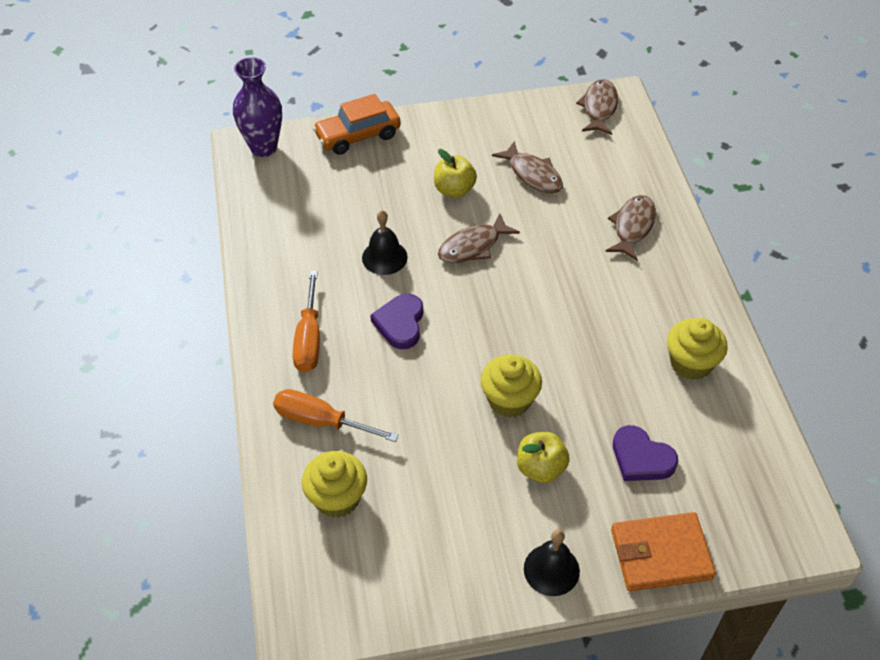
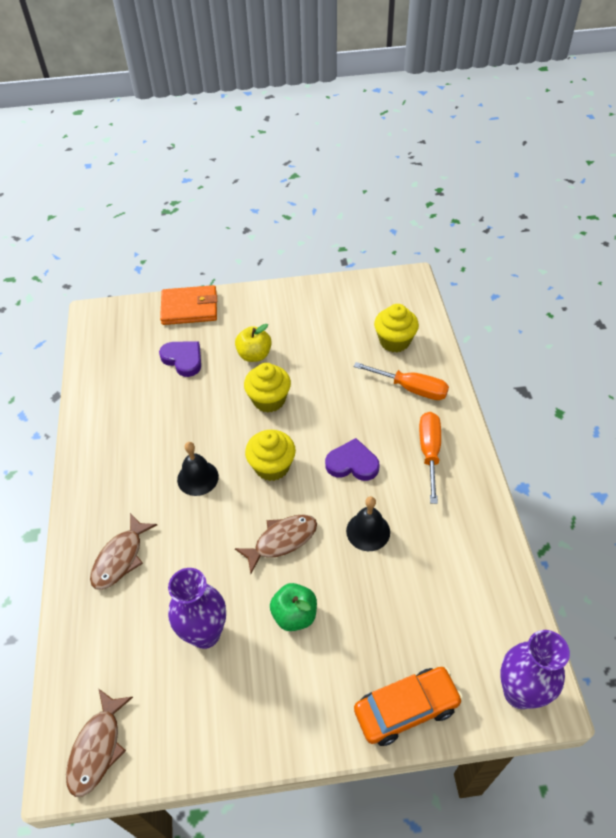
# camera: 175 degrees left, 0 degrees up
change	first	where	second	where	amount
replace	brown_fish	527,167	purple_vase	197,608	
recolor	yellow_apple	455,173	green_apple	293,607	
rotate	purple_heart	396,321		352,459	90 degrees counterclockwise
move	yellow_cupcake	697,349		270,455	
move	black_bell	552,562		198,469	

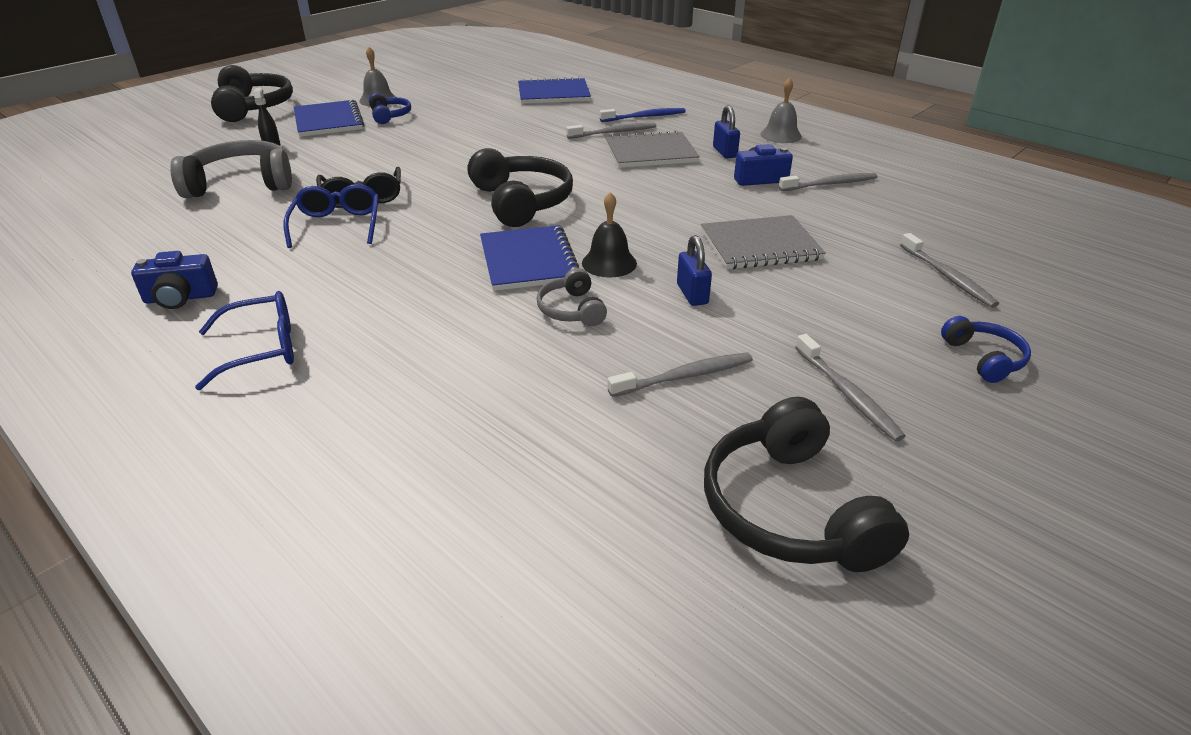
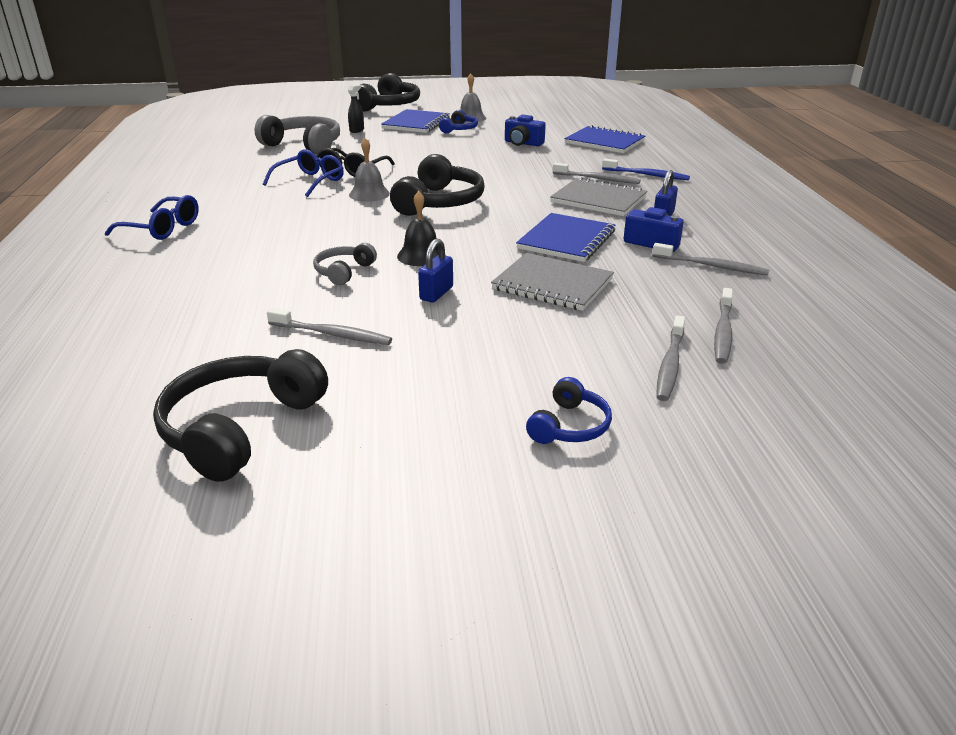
# camera: 40 degrees right, 5 degrees down
change	first	where	second	where	amount
move	grey_bell	781,110		369,170	
move	blue_notebook	529,258		565,237	
move	blue_camera	174,280		525,130	
move	grey_toothbrush	850,388		723,326	

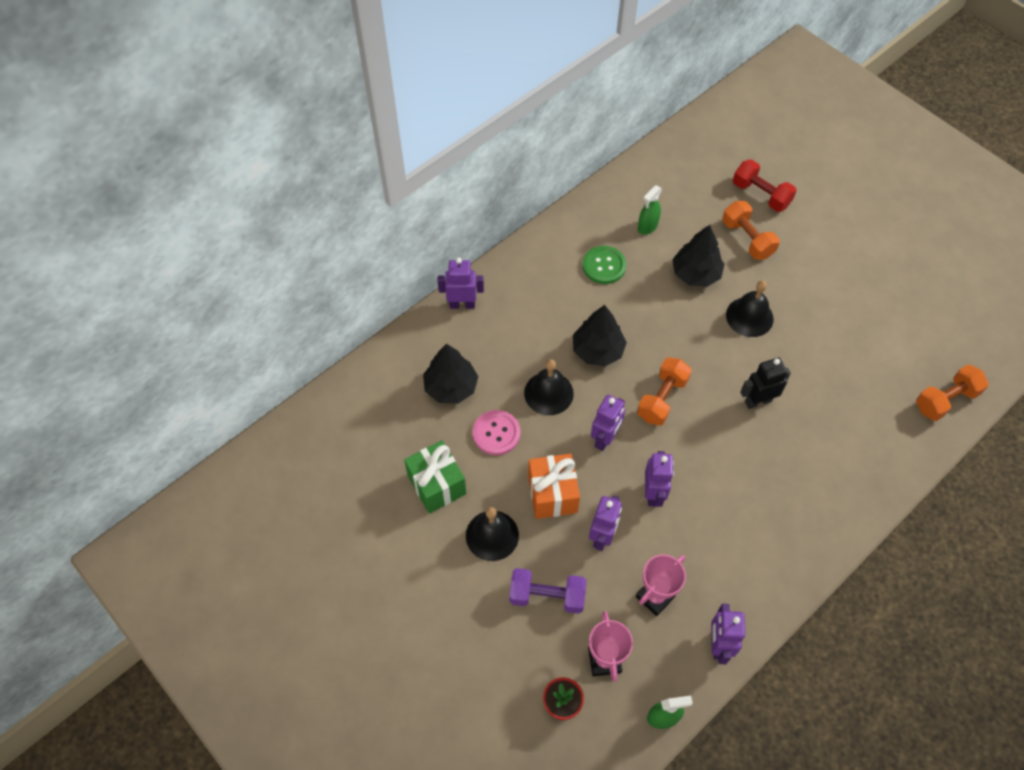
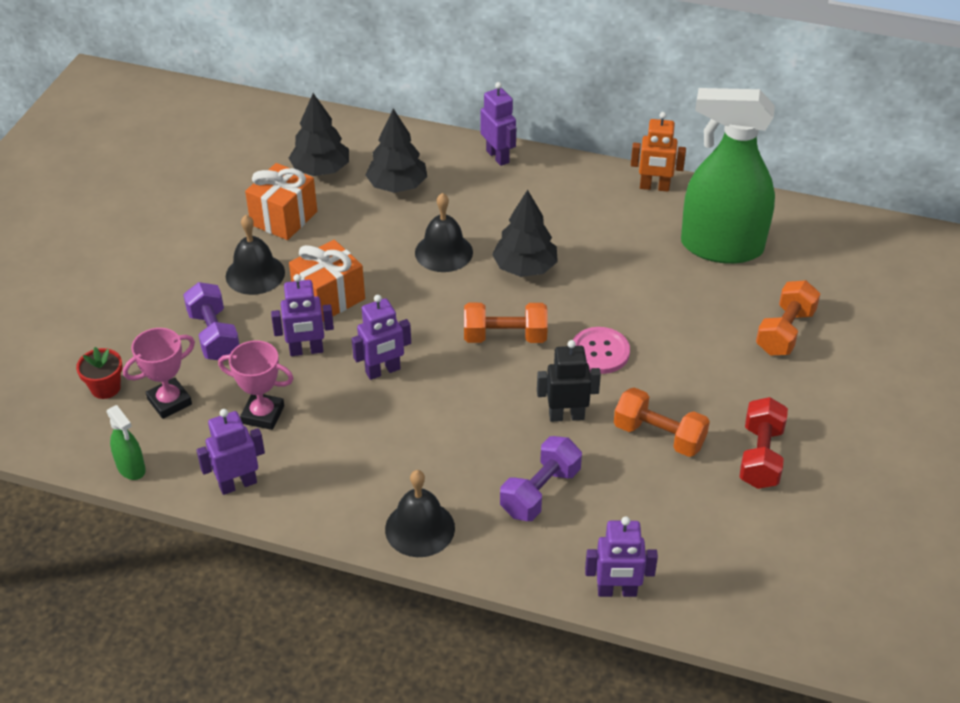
# camera: 60 degrees right, 15 degrees down
change	first	where	second	where	amount
move	red_dumbbell	765,185		763,443	
resize	green_spray_bottle	650,210		728,176	x2.49
move	black_tree	698,256		319,134	
delete	green_button	604,265			
move	black_bell	750,308		420,513	
rotate	black_robot	765,383		569,381	45 degrees counterclockwise
move	orange_dumbbell	952,392		662,422	
move	purple_robot	608,423		621,556	
move	pink_button	496,432		601,350	
recolor	green_gift	435,477	orange_gift	281,201	
insert			orange_robot	658,152	
insert			purple_dumbbell	541,478	

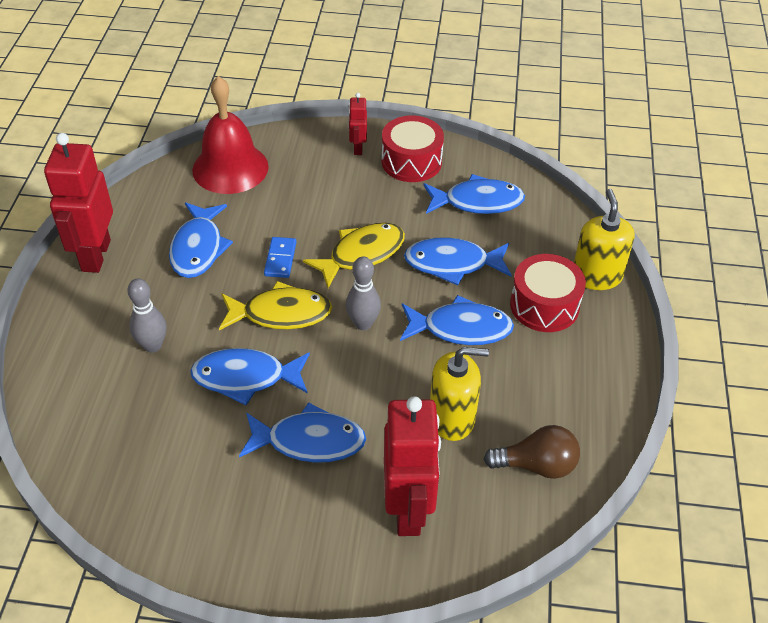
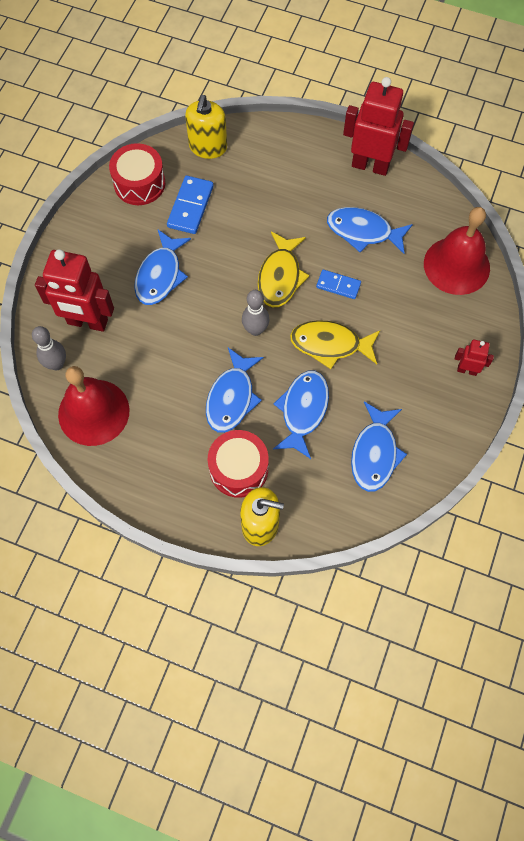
# camera: 105 degrees right, 20 degrees up
change	first	where	second	where	amount
move	red_drum	413,148		137,174	
rotate	yellow_fish	354,255		335,344	120 degrees clockwise
move	grey_bowling_pin	147,315		49,348	
move	yellow_soap_dispenser	459,394		206,127	
delete	blue_fish	250,376			
replace	brown_light_bulb	531,452	red_bell	94,406	
insert			blue_domino	190,205	

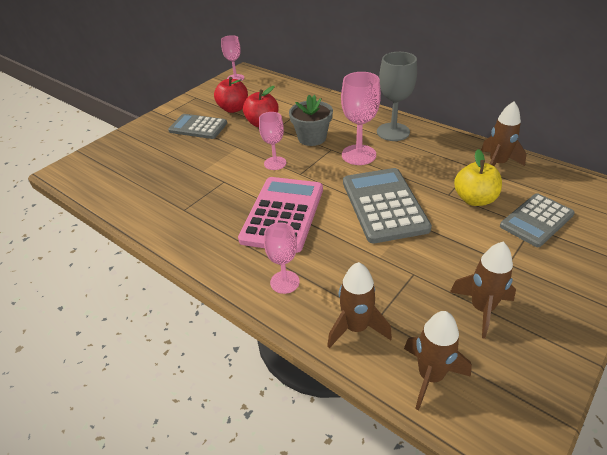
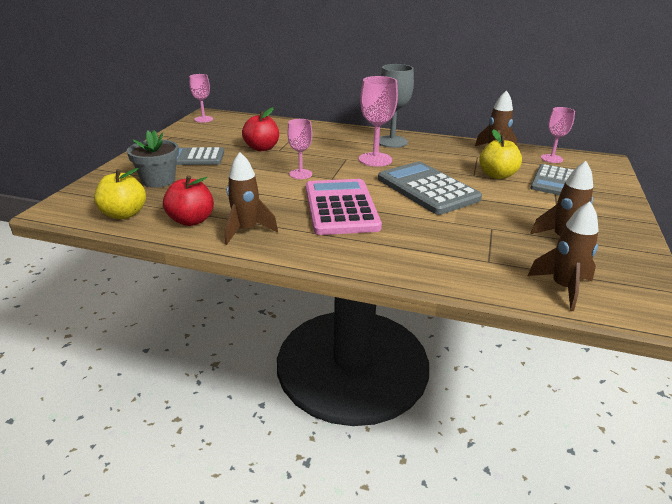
# camera: 25 degrees left, 10 degrees down
change	first	where	second	where	amount
move	red_apple	231,95		188,200	
move	grey_flower_pot	311,120		153,159	
move	pink_goblet	282,258		558,135	
move	brown_rocket	359,305		251,198	
insert			yellow_apple	120,193	

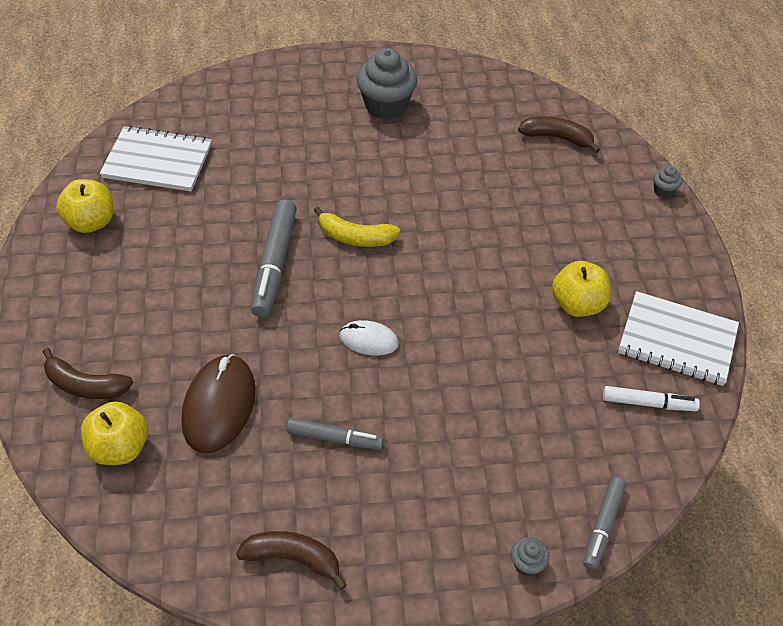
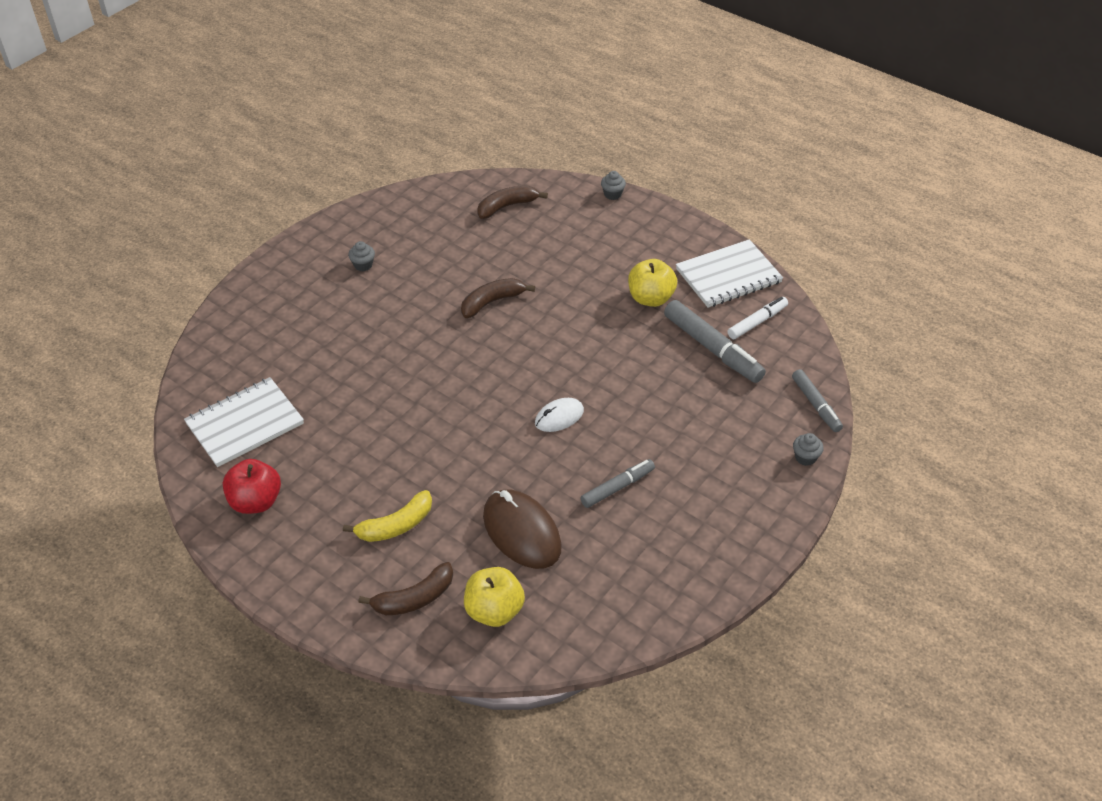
# camera: 45 degrees left, 5 degrees down
change	first	where	second	where	amount
resize	grey_cupcake	386,84		361,256	x0.45
recolor	yellow_apple	84,206	red_apple	252,486	
move	grey_marker	274,258		715,341	
move	yellow_banana	357,227		387,516	
move	brown_banana	291,560		498,298	

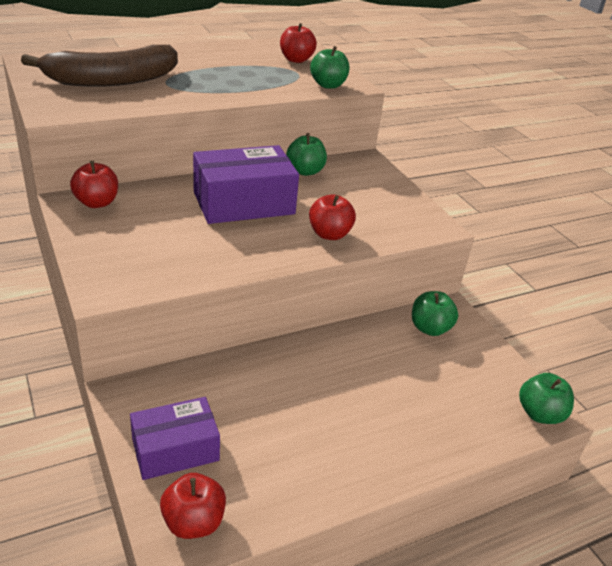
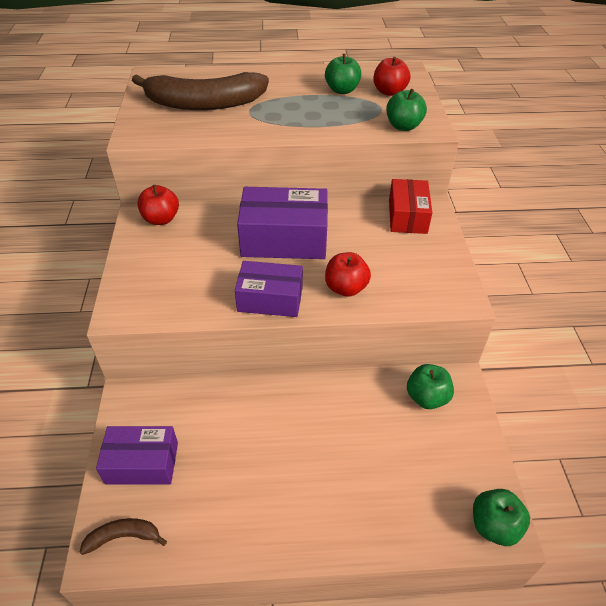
# camera: 25 degrees right, 10 degrees up
change	first	where	second	where	amount
move	green_apple	306,154		343,74	
replace	red_apple	193,506	brown_banana	123,536	
insert			red_box	410,206	
insert			purple_box	269,289	

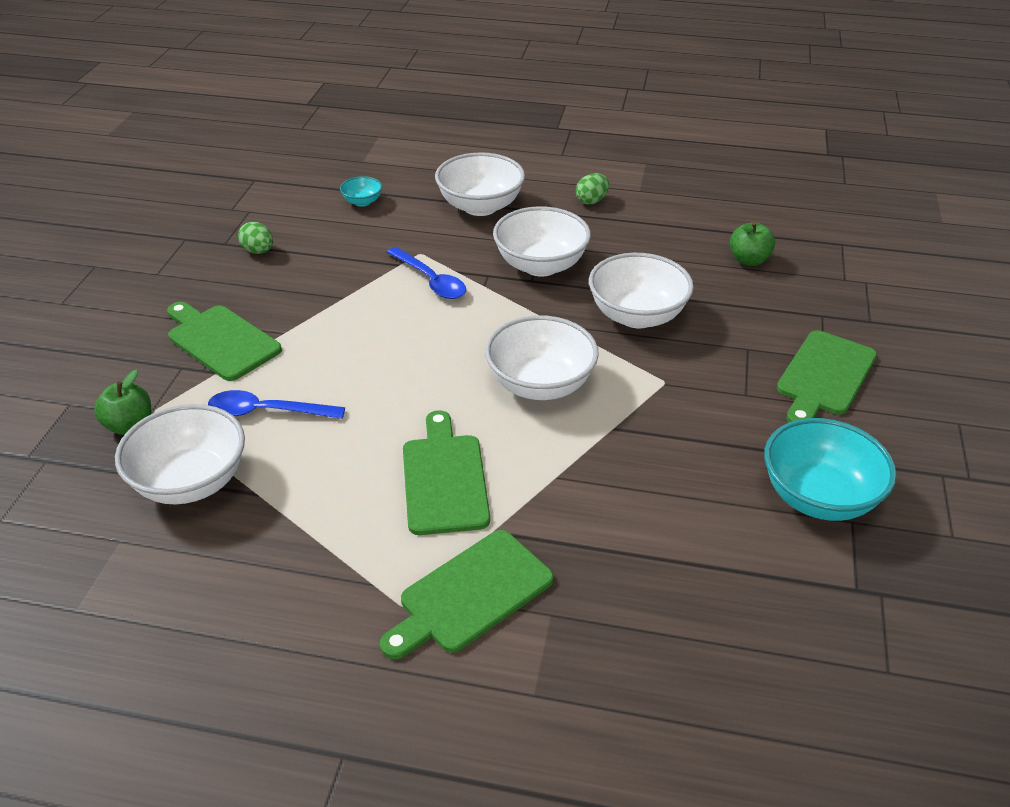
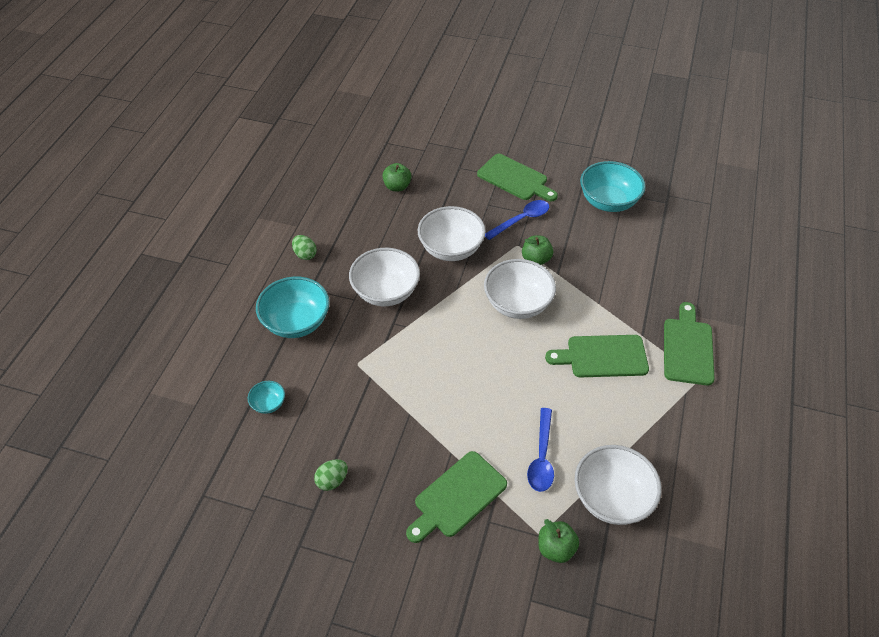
# camera: 85 degrees left, 10 degrees up
change	first	where	second	where	amount
recolor	white_bowl	480,184	turquoise_bowl	293,307	
move	blue_spoon	426,273		517,220	
rotate	green_cutting_board	467,595		689,343	135 degrees counterclockwise
insert			green_apple	537,250	

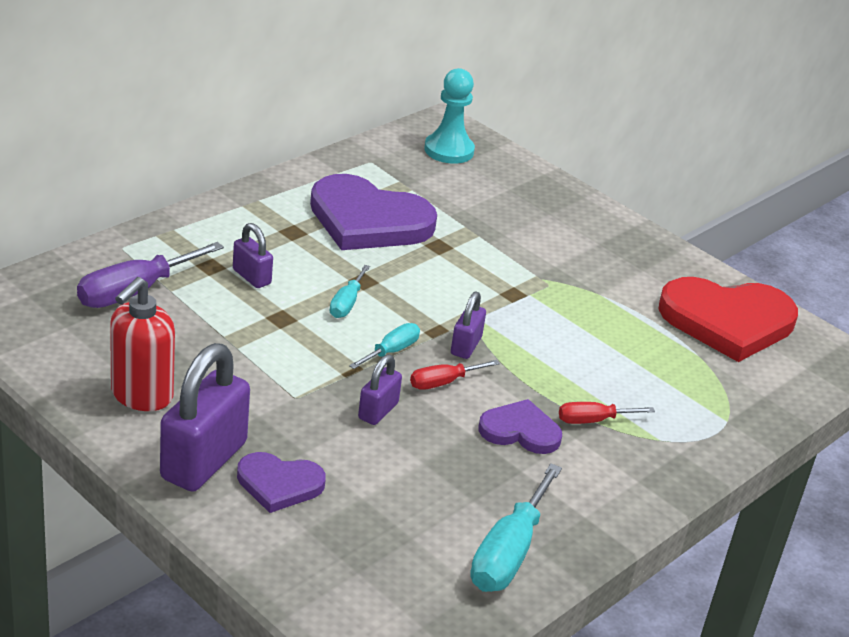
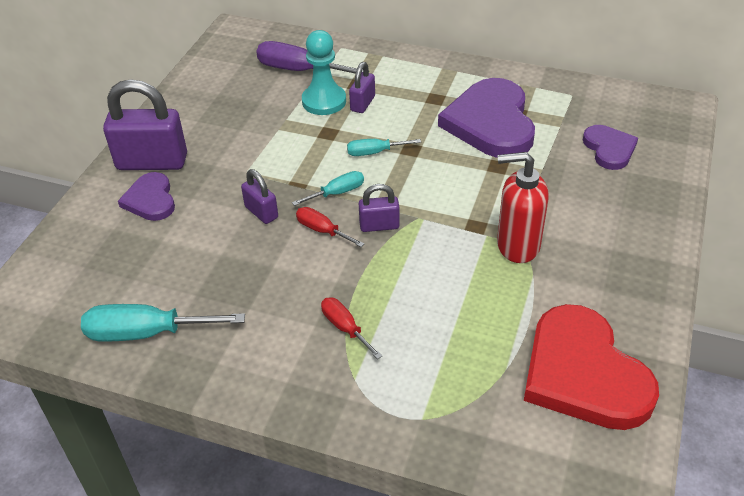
# camera: 70 degrees right, 10 degrees up
change	first	where	second	where	amount
move	turquoise_pawn	449,116		324,72	
move	red_soap_dispenser	142,344		523,207	
rotate	turquoise_screwdriver	384,346		328,188	45 degrees counterclockwise
rotate	purple_padlock	380,389		259,196	45 degrees clockwise
move	purple_heart	520,426		610,147	

